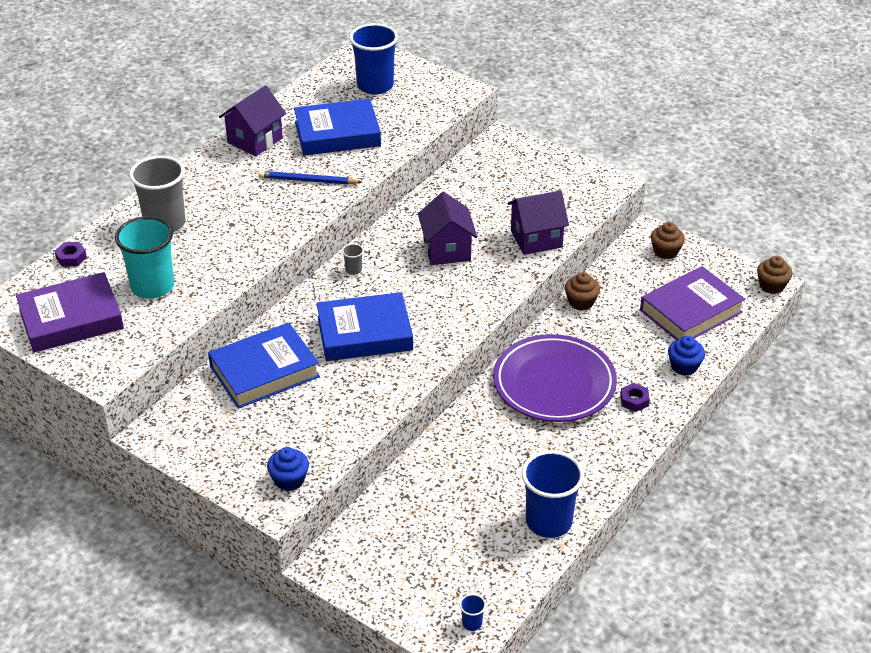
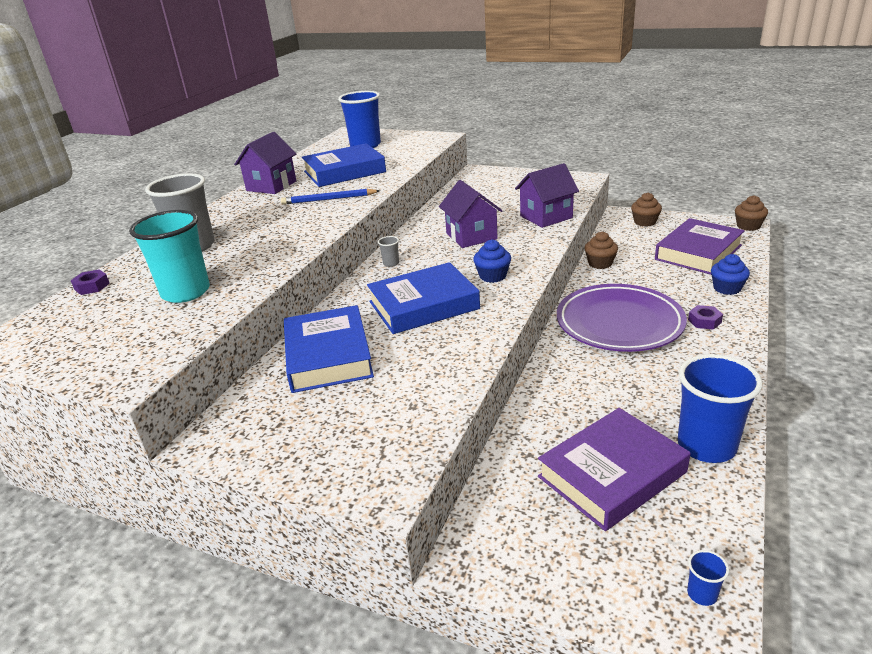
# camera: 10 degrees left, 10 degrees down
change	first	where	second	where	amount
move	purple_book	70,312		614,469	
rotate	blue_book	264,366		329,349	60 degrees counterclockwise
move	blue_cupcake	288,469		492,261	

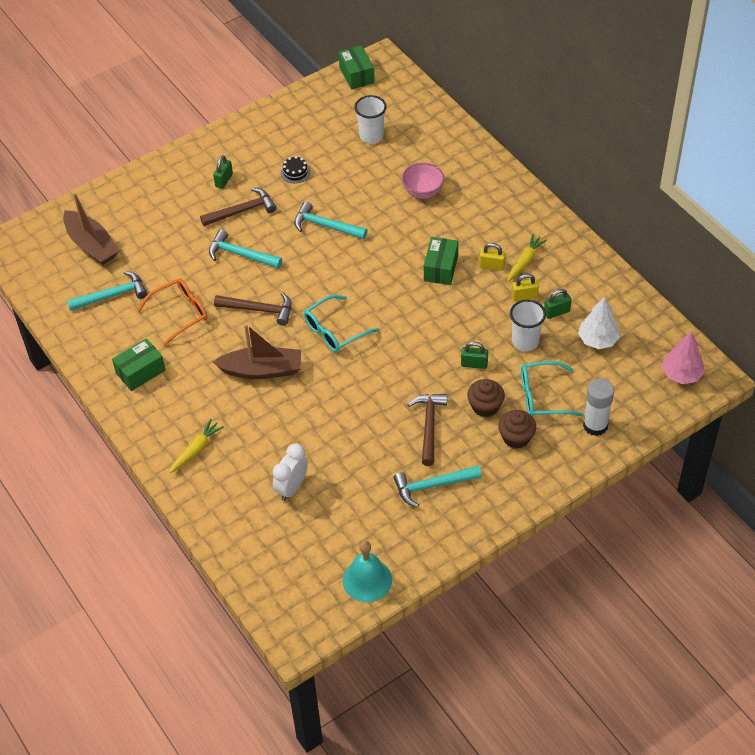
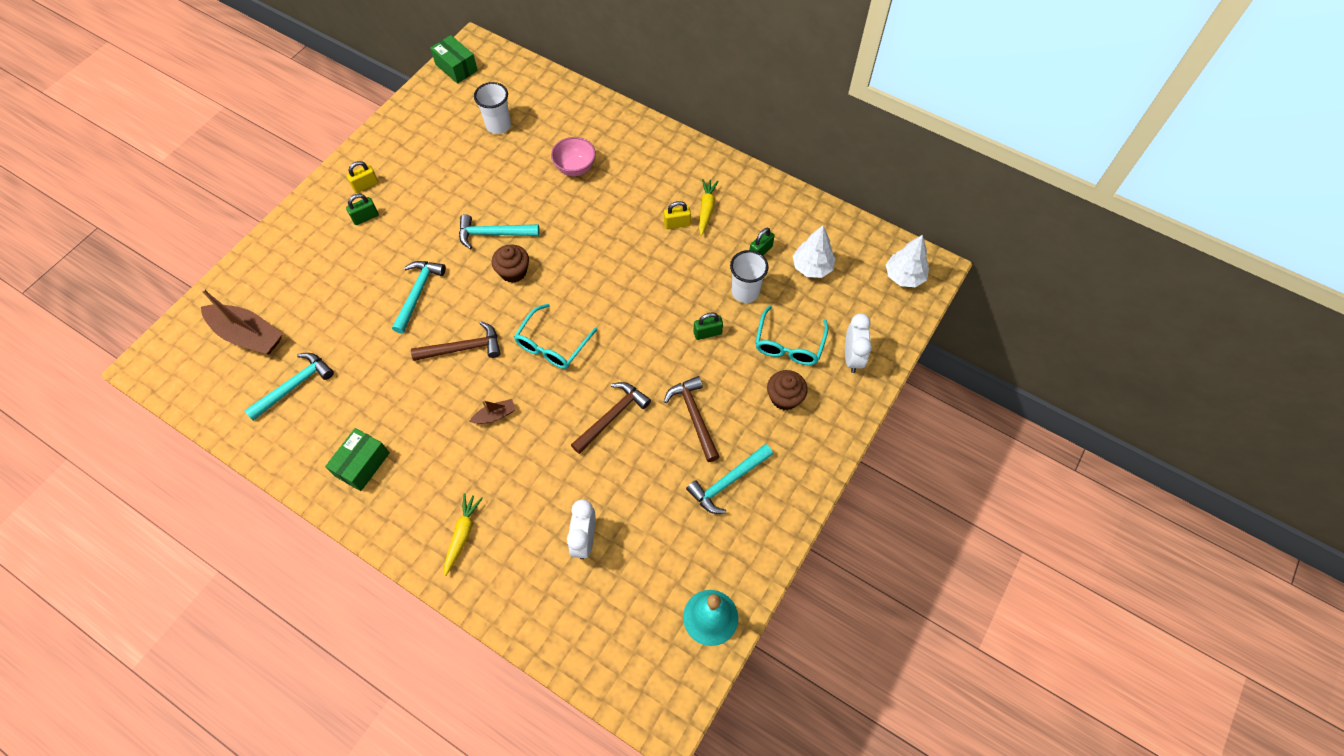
# camera: 25 degrees left, 10 degrees up
change	first	where	second	where	amount
rotate	green_padlock	223,172		362,209	60 degrees clockwise
delete	black_cake	295,169			
move	brown_hammer	238,207		611,418	
rotate	turquoise_hammer	245,249		419,297	105 degrees clockwise
delete	green_box	441,261			
move	yellow_padlock	525,288		363,177	
delete	orange_glasses	172,312			
resize	brown_boat	257,351		492,411	x0.48
recolor	pink_tree	683,358	white_tree	907,261	
rotate	turquoise_glasses	552,389		791,335	45 degrees counterclockwise
replace	white_glue_stick	598,407	white_clock	858,343	
move	brown_cupcake	486,398		510,263	

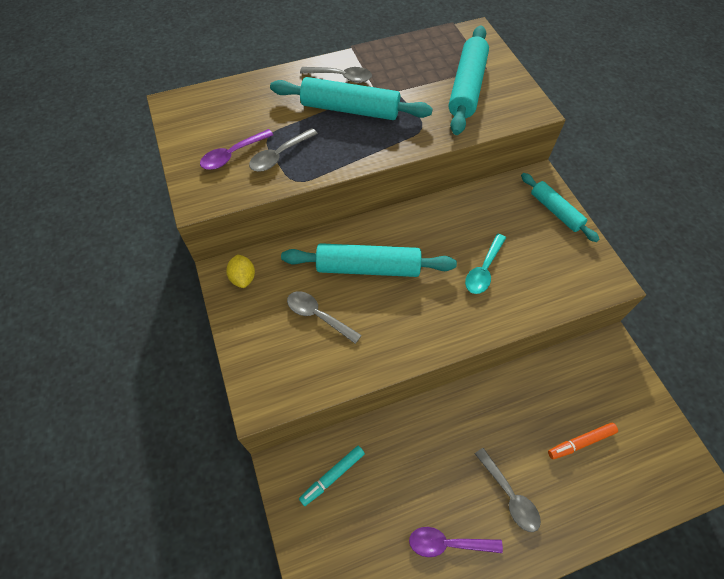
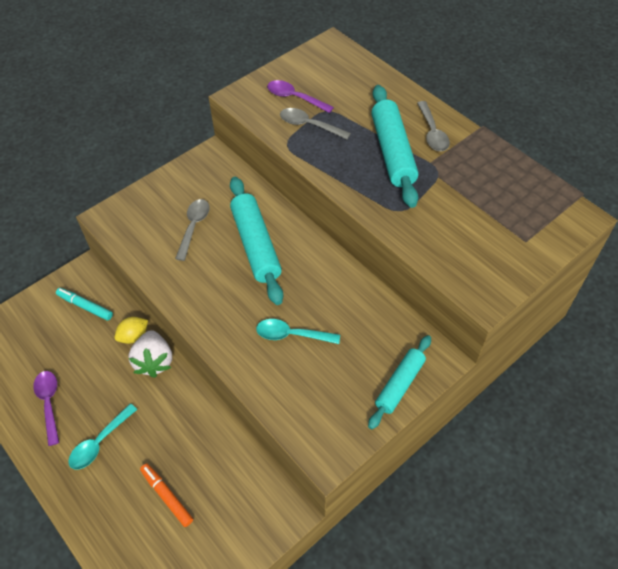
# camera: 70 degrees right, 5 degrees down
change	first	where	second	where	amount
delete	turquoise_rolling_pin	469,80			
move	yellow_lemon	240,271		131,330	
recolor	grey_spoon	508,490	turquoise_spoon	103,436	
insert			white_strawberry	150,354	

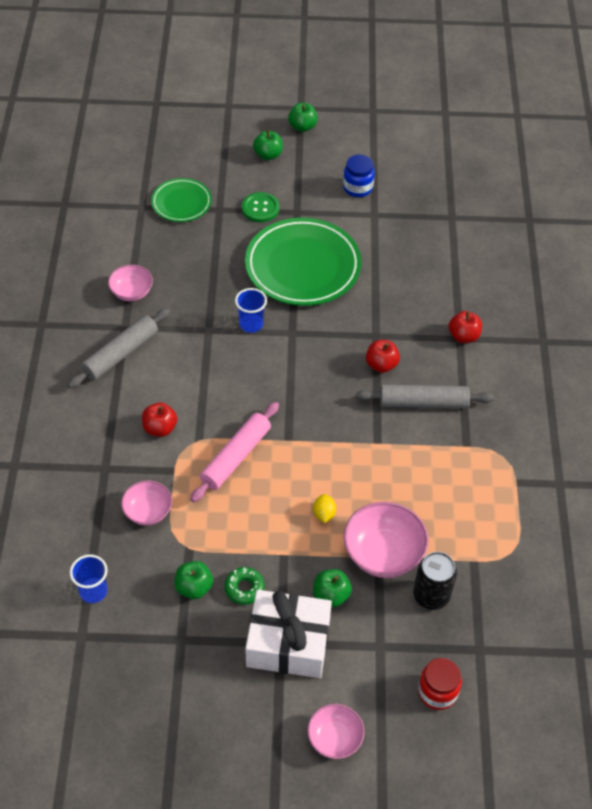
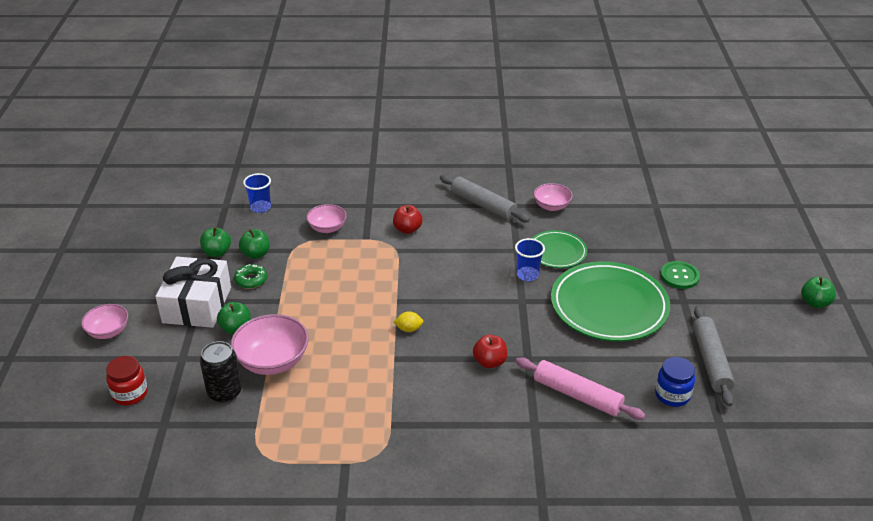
# camera: 90 degrees right, 15 degrees down
change	first	where	second	where	amount
move	green_apple	268,145		215,242	
move	blue_jar	359,176		675,382	
move	green_plate	181,200		559,249	
delete	red_apple	465,327			
move	grey_rolling_pin	425,396		714,356	
move	pink_rolling_pin	234,452		580,388	
move	yellow_lemon	324,508		408,321	

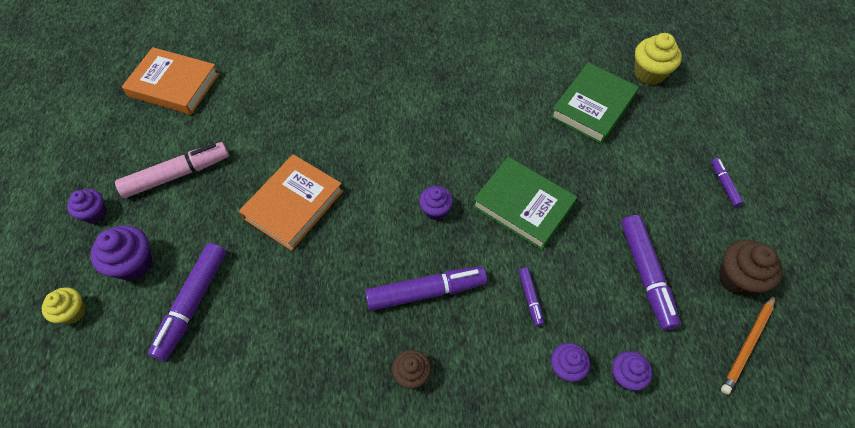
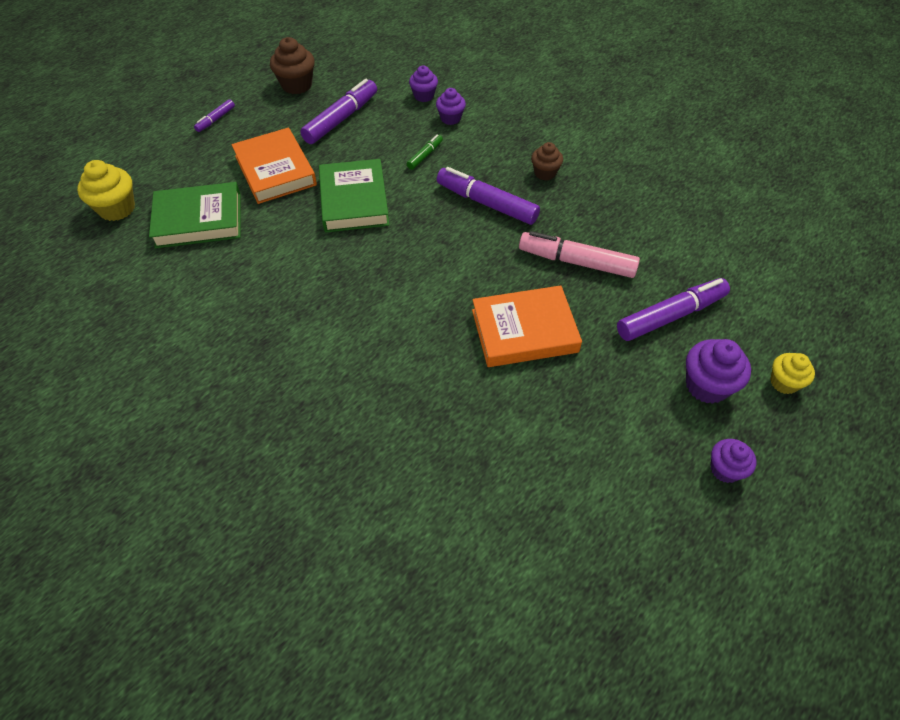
# camera: 135 degrees left, 5 degrees down
change	first	where	second	where	amount
move	orange_book	170,81		274,166	
move	pink_marker	172,170		579,254	
delete	purple_cupcake	436,203			
recolor	purple_marker	531,296	green_marker	425,152	
delete	orange_pencil	748,345			

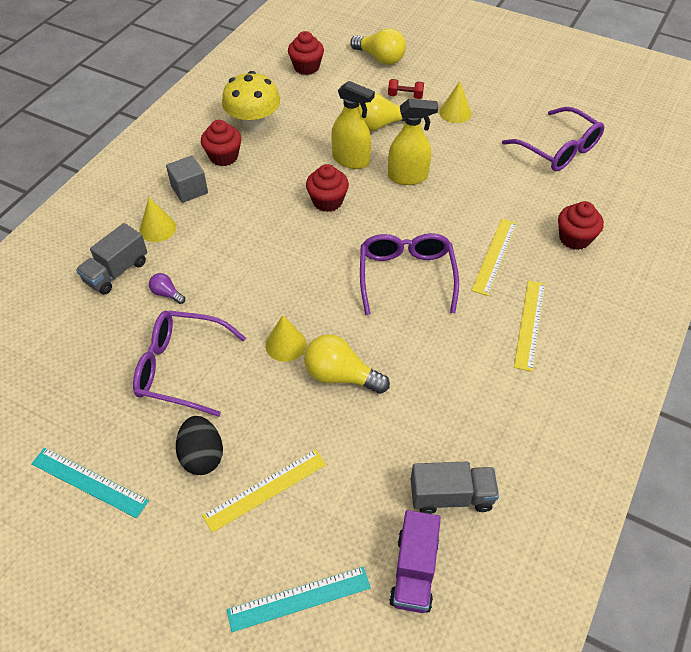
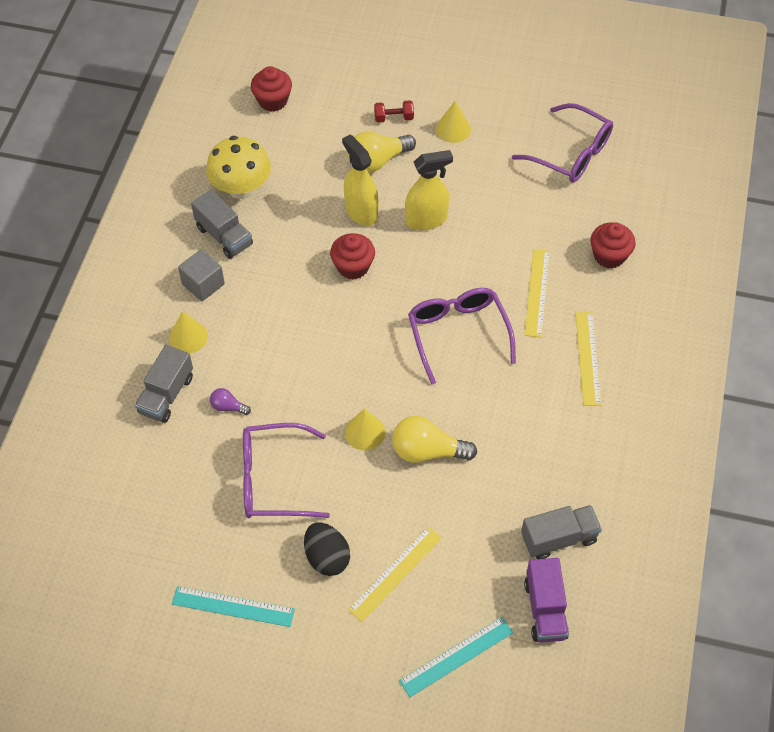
# camera: 15 degrees left, 5 degrees up
change	first	where	second	where	amount
delete	yellow_light_bulb	378,46			
rotate	yellow_spray_bottle	353,125		360,180	135 degrees counterclockwise
replace	red_cupcake	221,143	grey_truck	222,224	

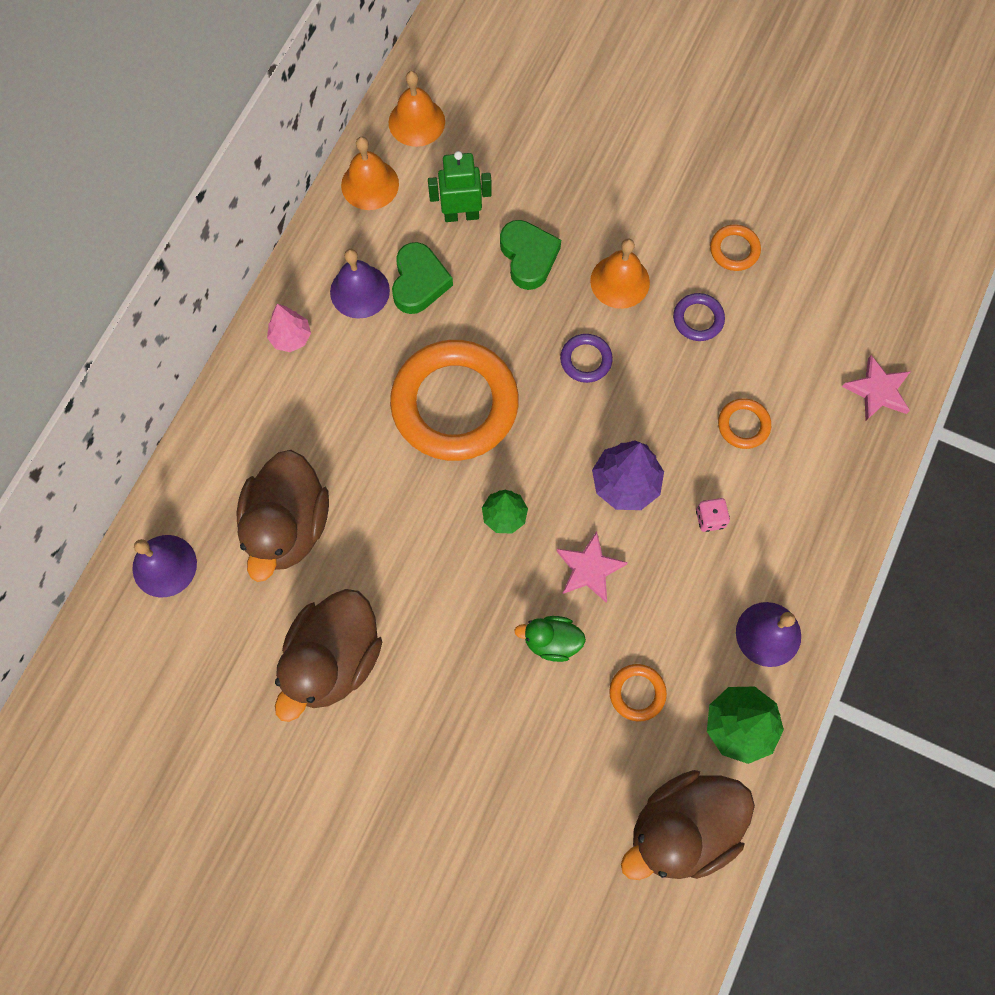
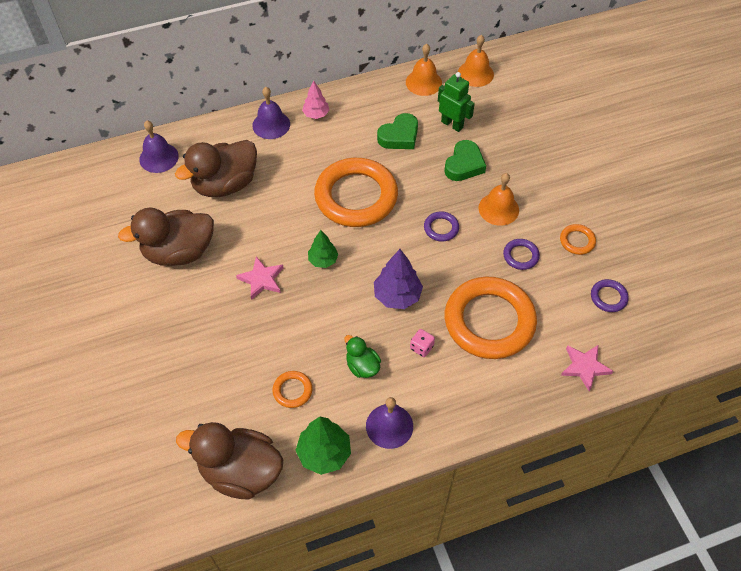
# camera: 45 degrees right, 15 degrees down
change	first	where	second	where	amount
move	purple_bell	360,284		271,113	
resize	orange_ring	744,423		491,318	x2.41
move	pink_star	592,566		259,278	
move	green_duck	550,639		362,356	
insert			purple_ring	610,295	

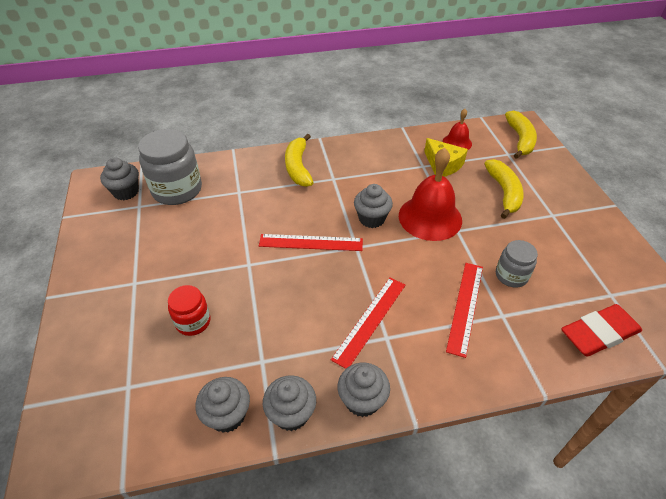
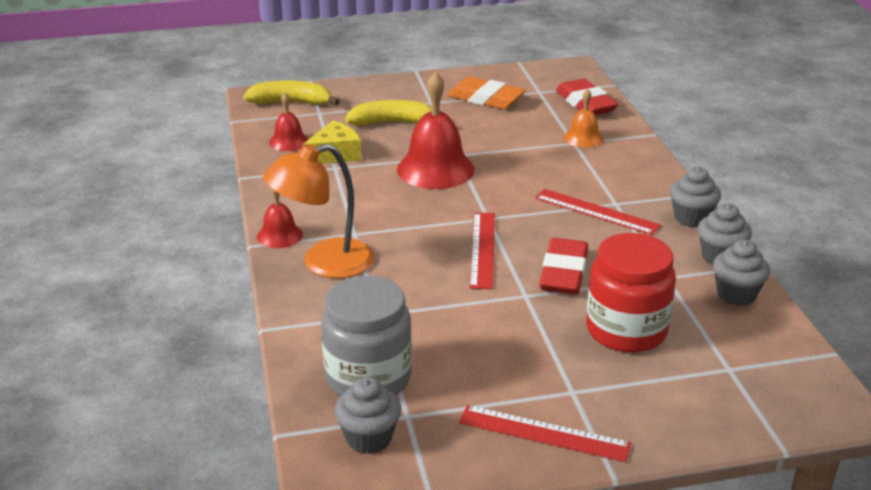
# camera: 90 degrees left, 15 degrees down
change	first	where	second	where	amount
replace	yellow_banana	299,160	orange_lamp	318,211	
delete	grey_cupcake	373,206			
delete	grey_jar	517,264			
move	red_ruler	464,310		545,433	
resize	red_jar	189,310		631,293	x1.80
insert			orange_eraser	486,93	
insert			orange_bell	584,118	
insert			red_bell	280,218	
insert			red_eraser	563,266	

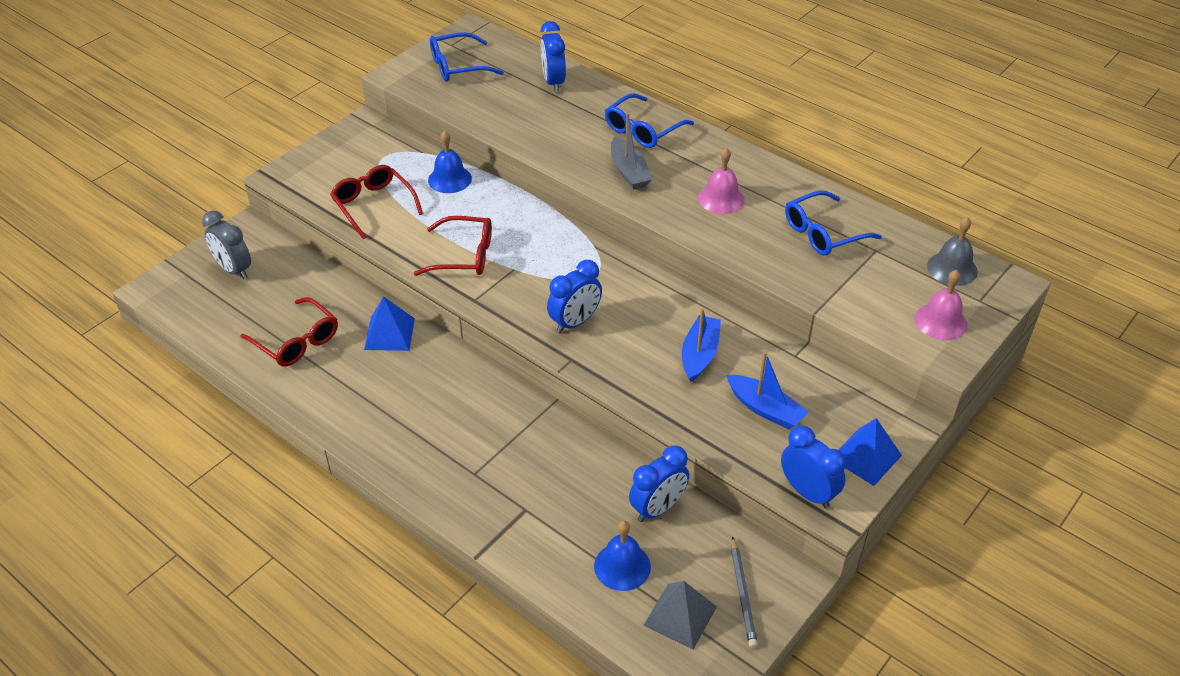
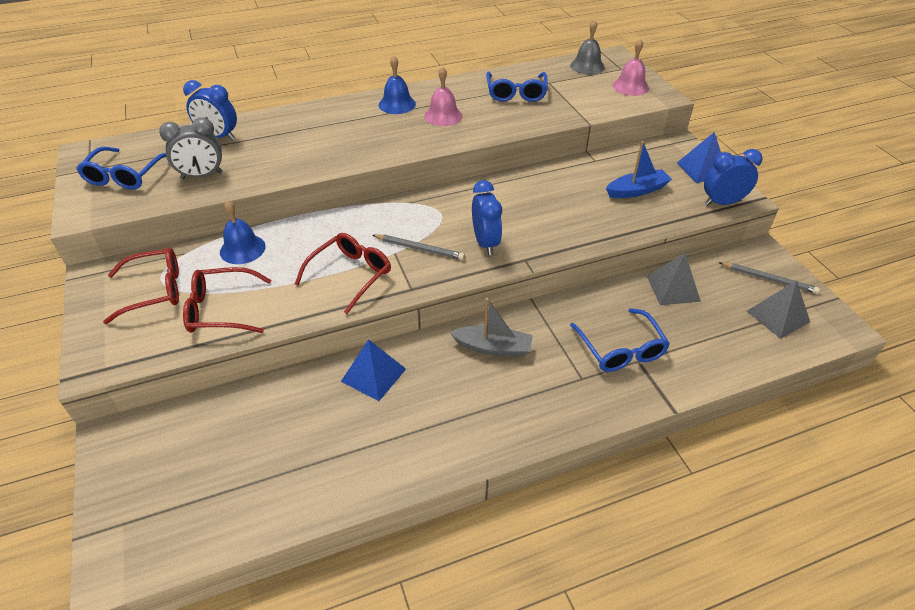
# camera: 60 degrees left, 0 degrees up
change	first	where	second	where	amount
move	blue_glasses	649,120		620,340	
move	grey_boat	631,151		491,327	
move	grey_clock	226,245		191,148	
move	red_glasses	289,332		141,285	
delete	blue_boat	701,345			
replace	blue_clock	659,483	grey_pyramid	674,279	
move	blue_bell	622,556		397,84	
insert			grey_pencil	418,247	

